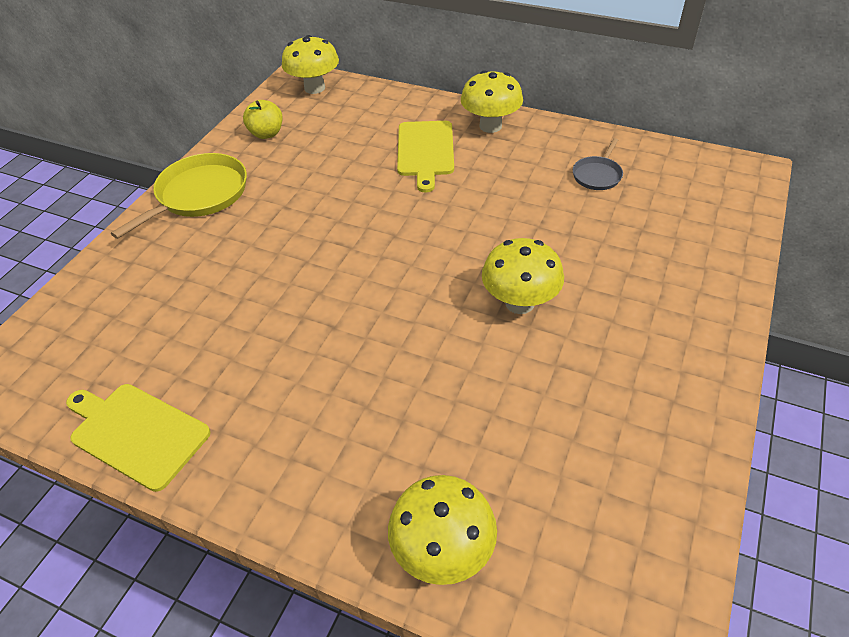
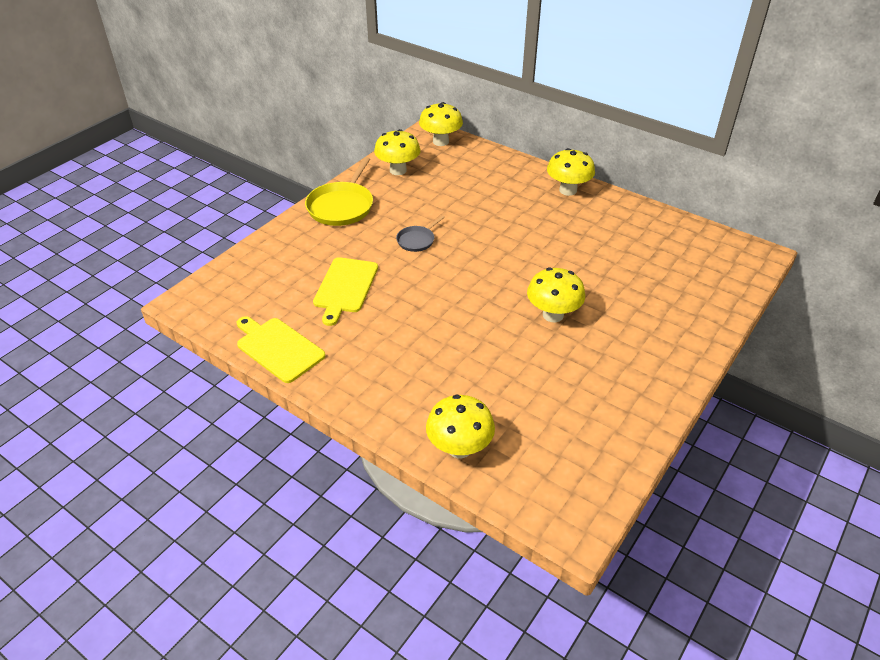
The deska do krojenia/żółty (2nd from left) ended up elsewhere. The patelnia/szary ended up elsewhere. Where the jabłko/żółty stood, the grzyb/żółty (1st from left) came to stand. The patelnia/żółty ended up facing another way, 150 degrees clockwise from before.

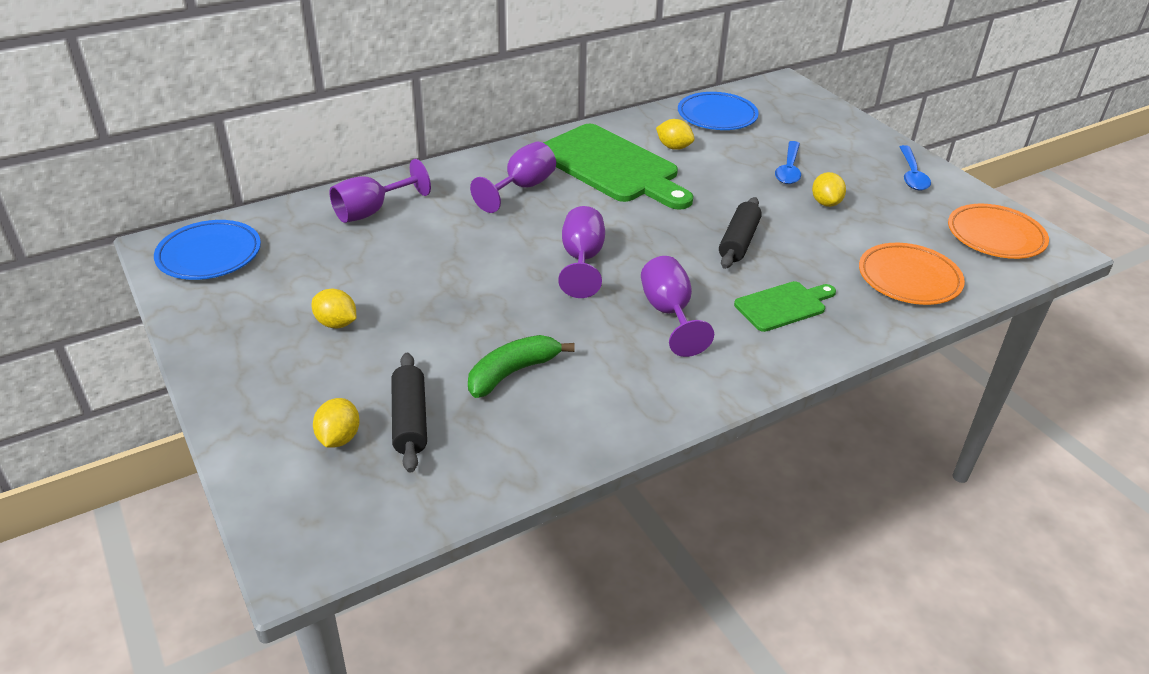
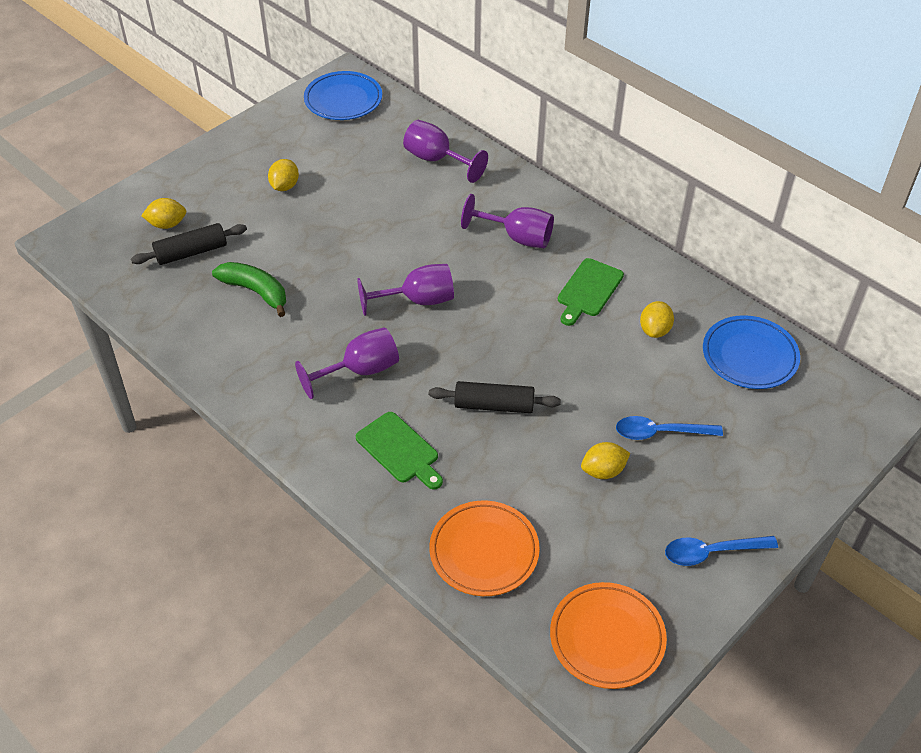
The size of the deska do krojenia/zielony (1st from left in the first image) changed by a factor of 0.51.

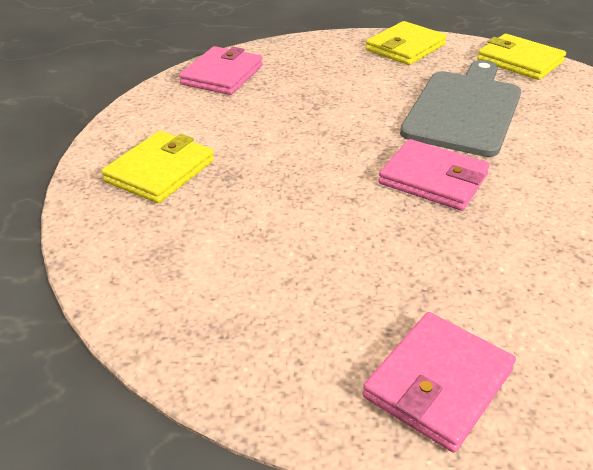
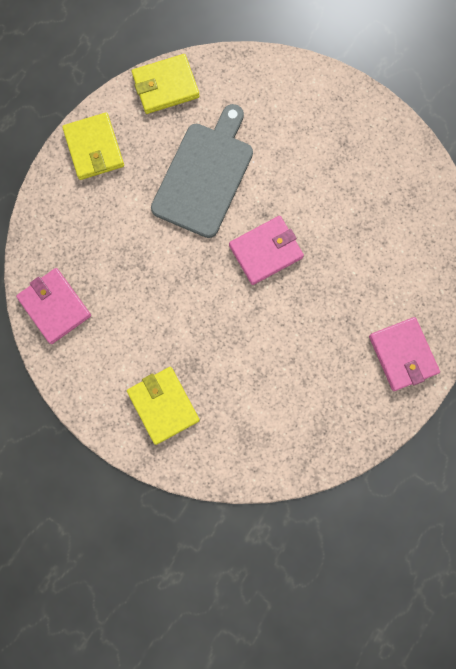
The deska do krojenia/szary ended up facing another way, 60 degrees clockwise from before.

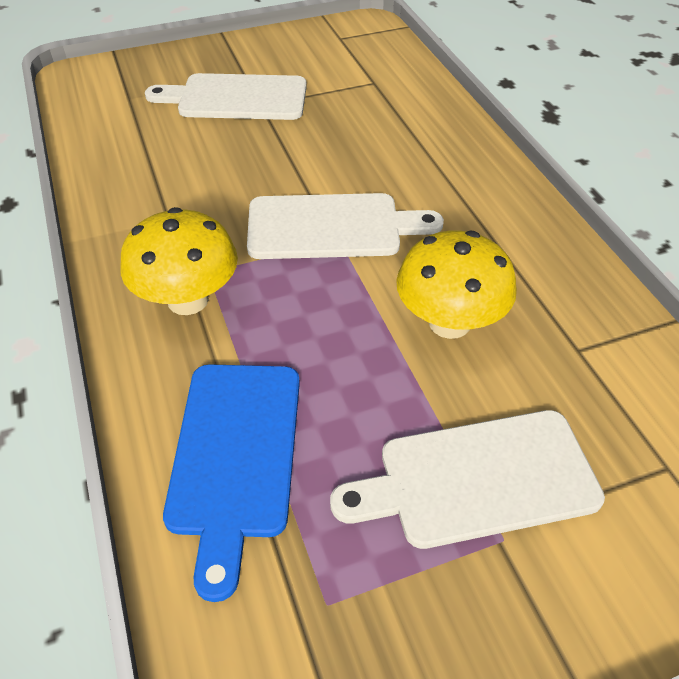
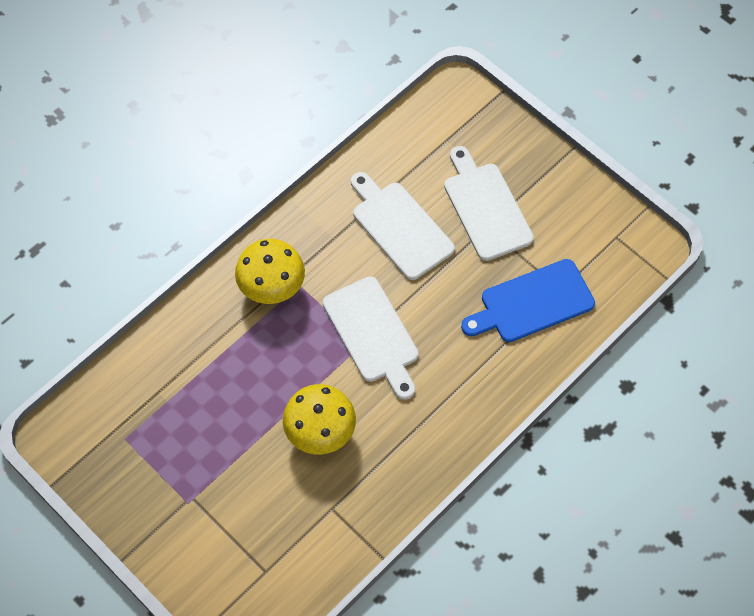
The deska do krojenia/niebieski ended up elsewhere. The deska do krojenia/biały (3rd from left in the first image) ended up elsewhere.

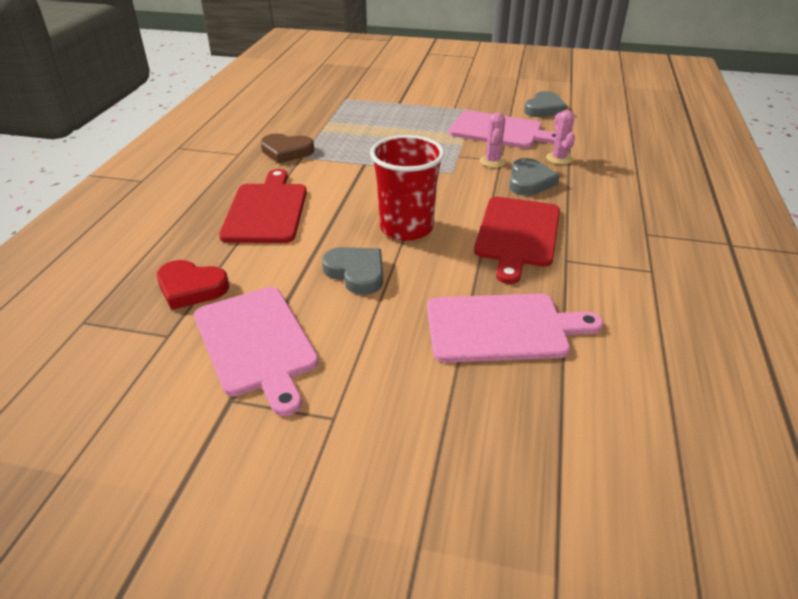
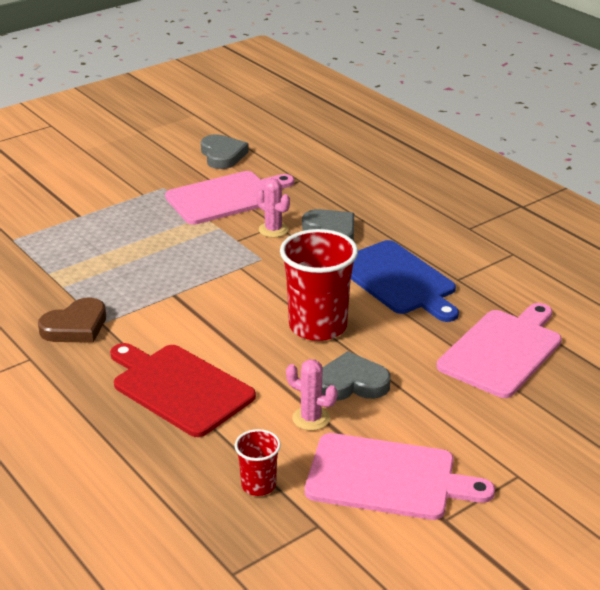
The kaktus/różowy (2nd from left) ended up elsewhere. Where the serce/czerwony stood, the szklanka/czerwony (1st from left) came to stand. What was the deska do krojenia/czerwony (2nd from left) turned into the deska do krojenia/niebieski.

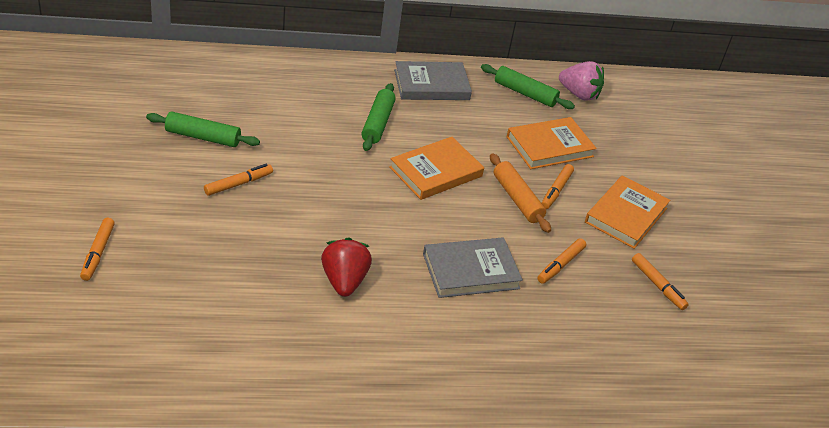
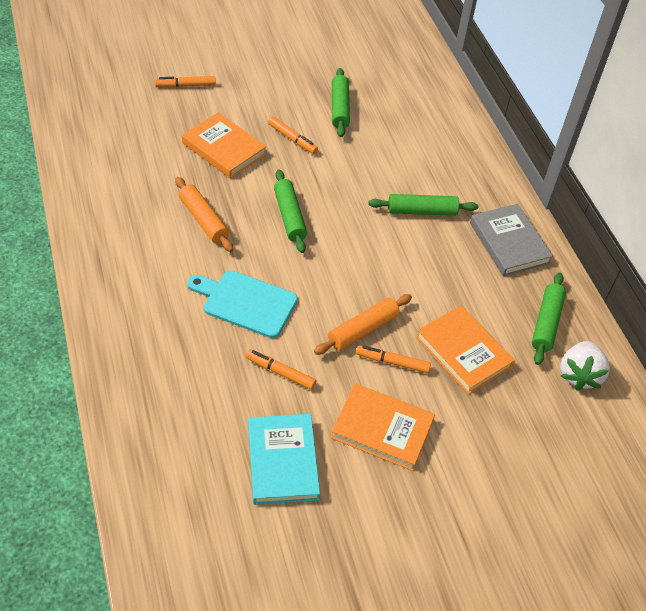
The second view gained the wałek do ciasta/zielony (1st from left). The książka/pomarańczowy (1st from left) ended up elsewhere. Where the truskawka/czerwony stood, the wałek do ciasta/pomarańczowy (1st from left) came to stand. Where the książka/szary (2nd from left) stood, the deska do krojenia/turkusowy came to stand. Where the flamaster/pomarańczowy (5th from left) stood, the książka/turkusowy came to stand. What was the truskawka/różowy turned into the truskawka/biały.

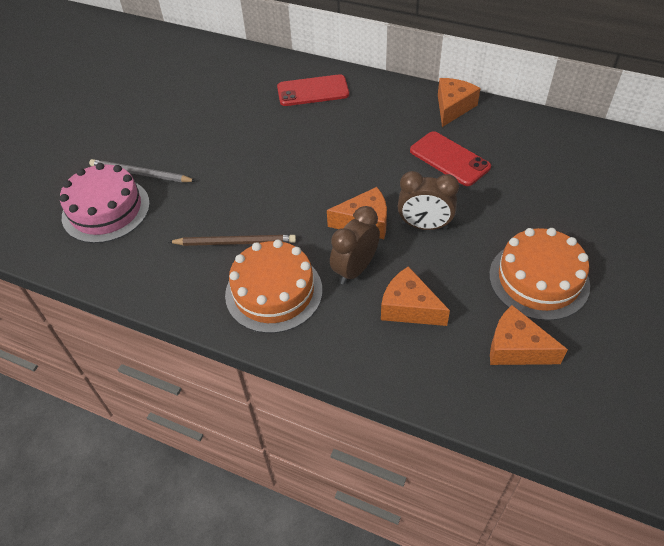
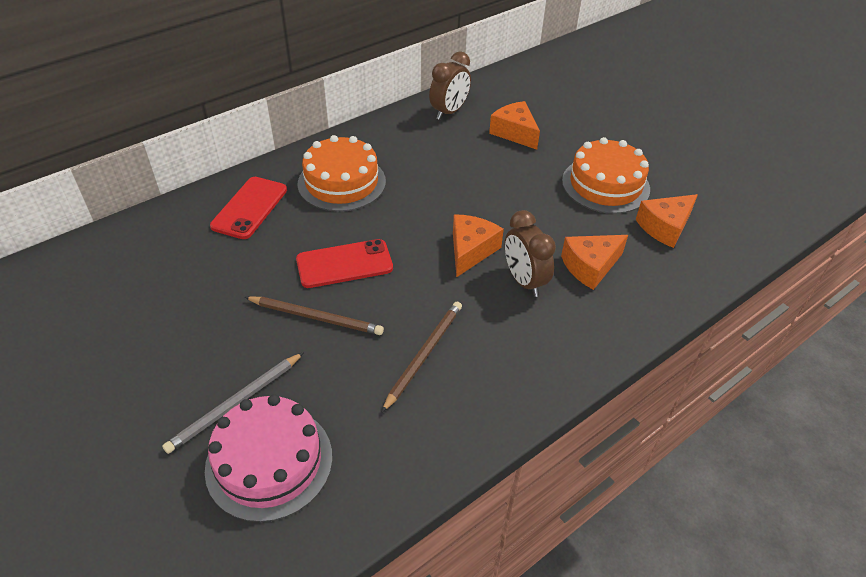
The second view gained the ołówek/brązowy (1st from left). The tort/pomarańczowy (1st from left) ended up elsewhere. The budzik/brązowy (2nd from left in the first image) ended up elsewhere. The telefon/czerwony (2nd from left) ended up elsewhere. The ser/pomarańczowy (3rd from left in the first image) ended up elsewhere.

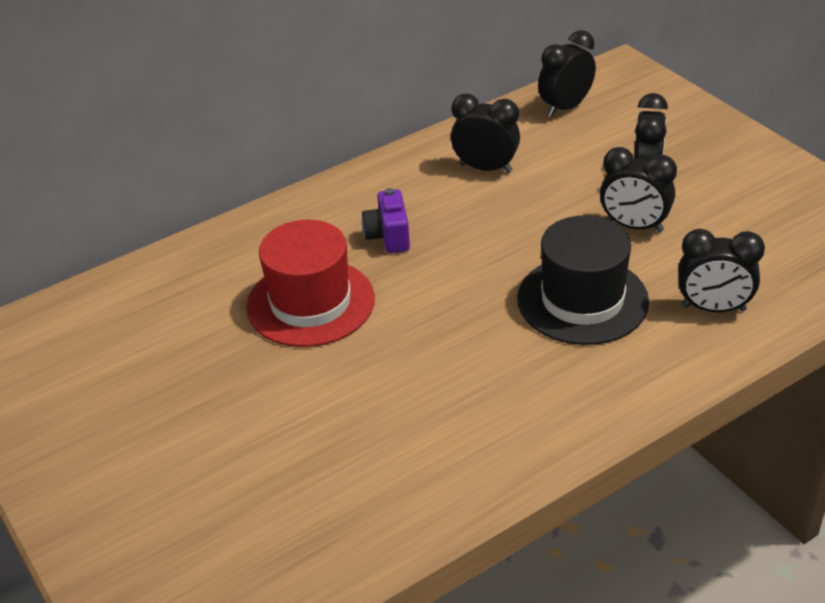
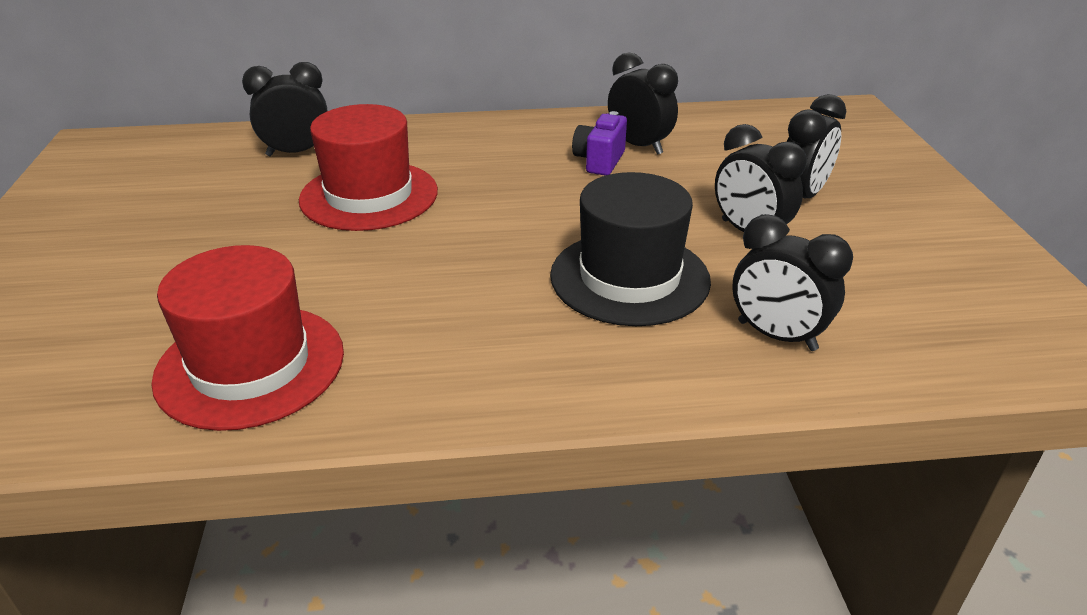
The second view gained the kapelusz/czerwony (1st from left). The aparat fotograficzny/fioletowy ended up elsewhere. The budzik/czarny (2nd from left in the first image) ended up elsewhere.

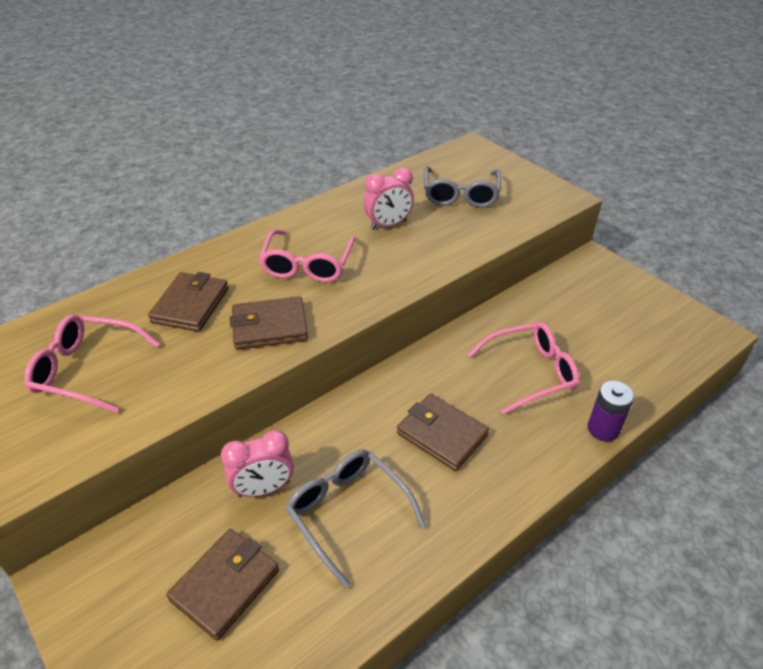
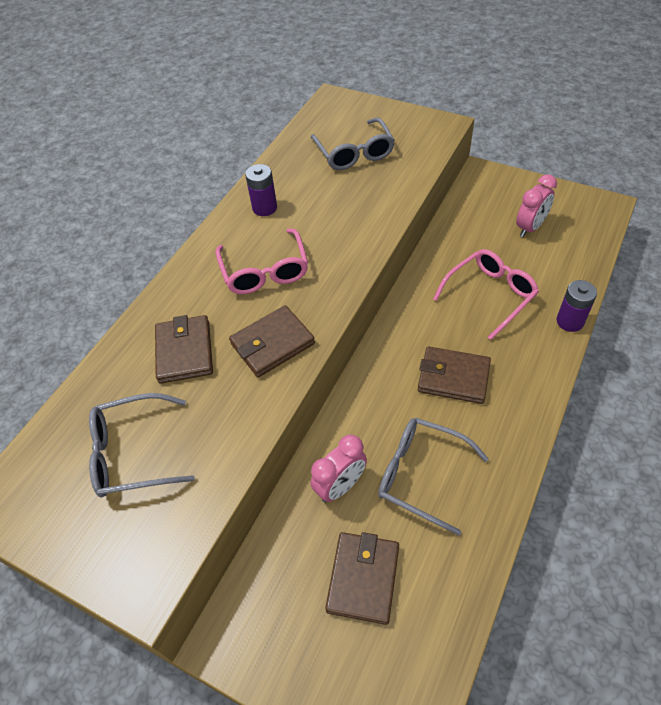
The second view gained the bateria/fioletowy (1st from left). The budzik/różowy (2nd from left) ended up elsewhere. What was the okulary/różowy (1st from left) turned into the okulary/szary (1st from left).

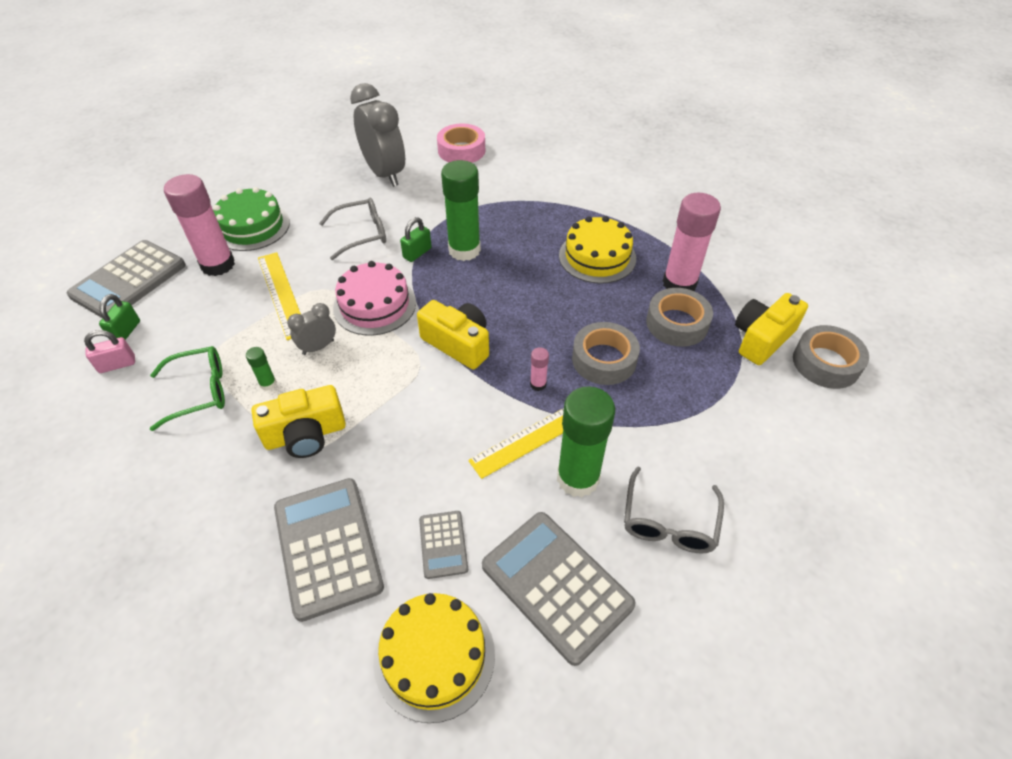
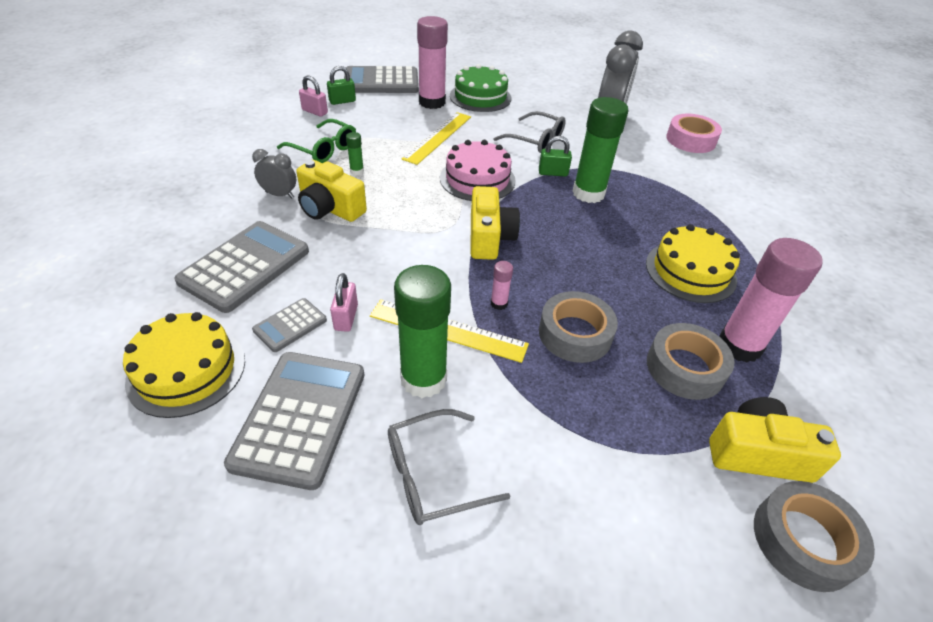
The second view gained the kłódka/różowy (2nd from left). The budzik/szary (1st from left) ended up elsewhere.

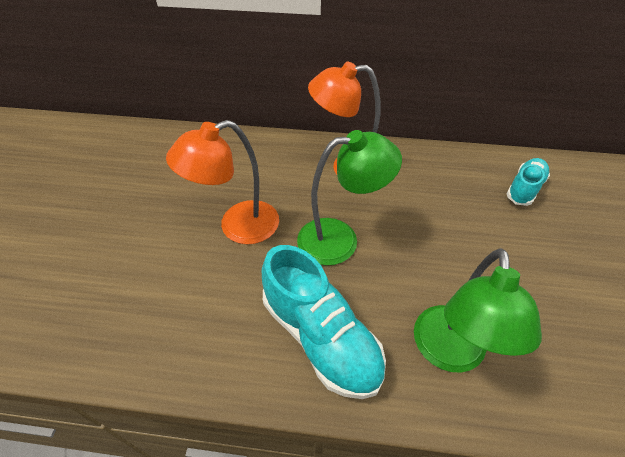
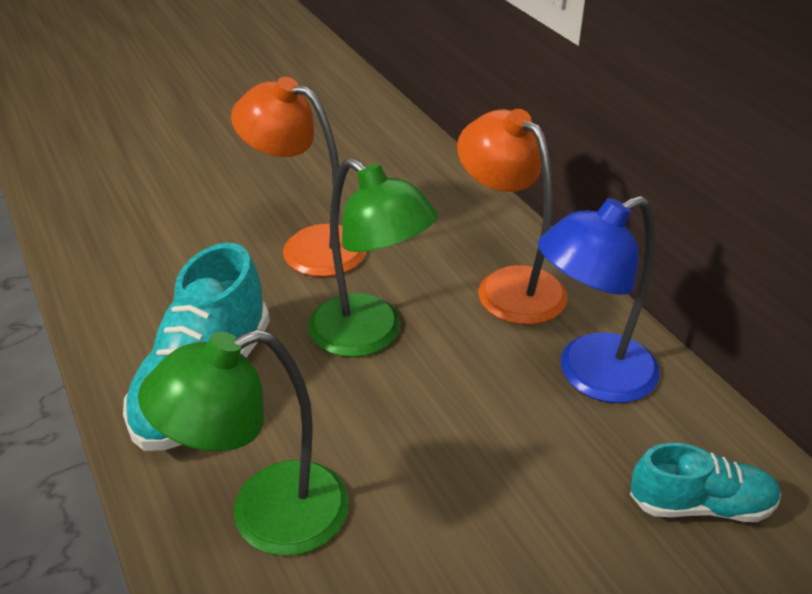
The second view gained the lampka/niebieski.

